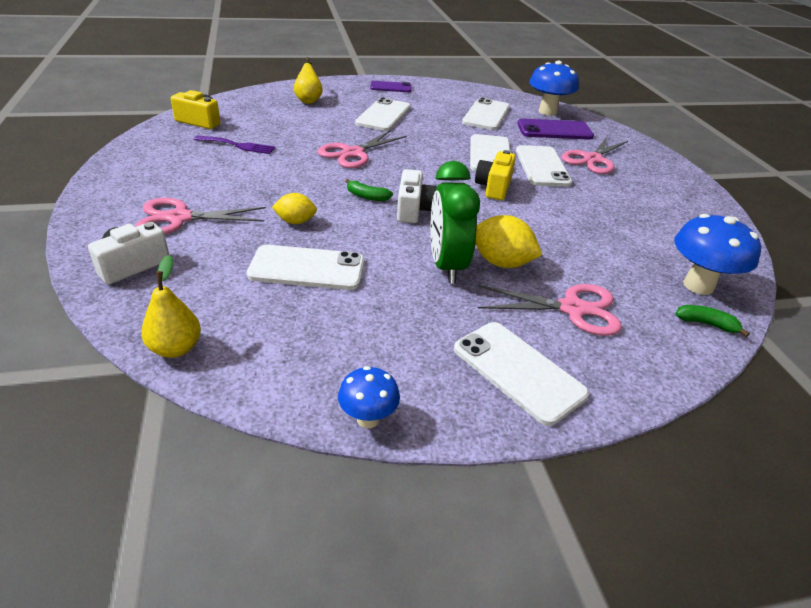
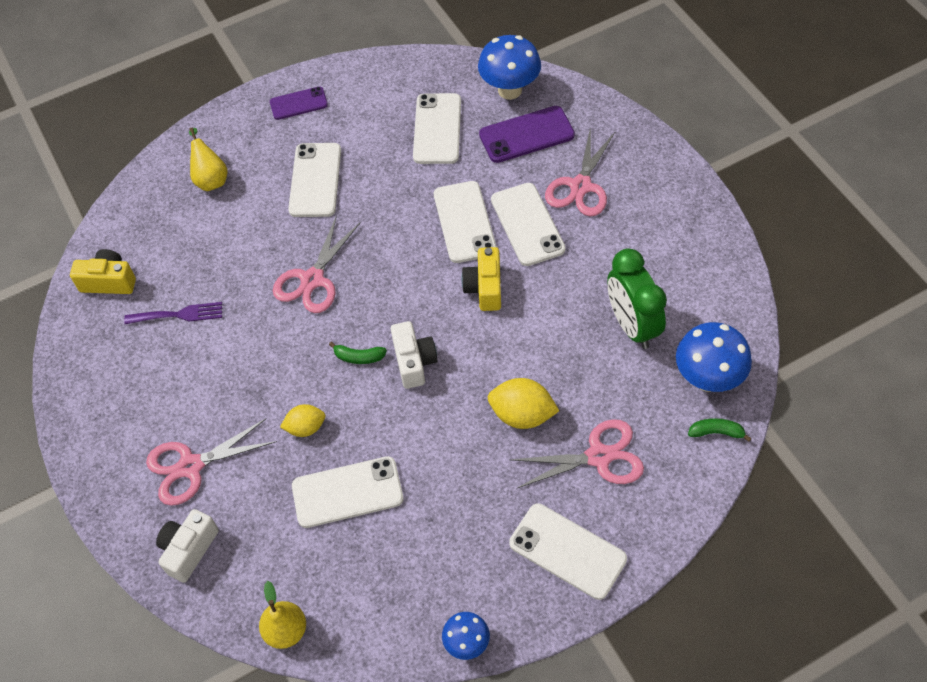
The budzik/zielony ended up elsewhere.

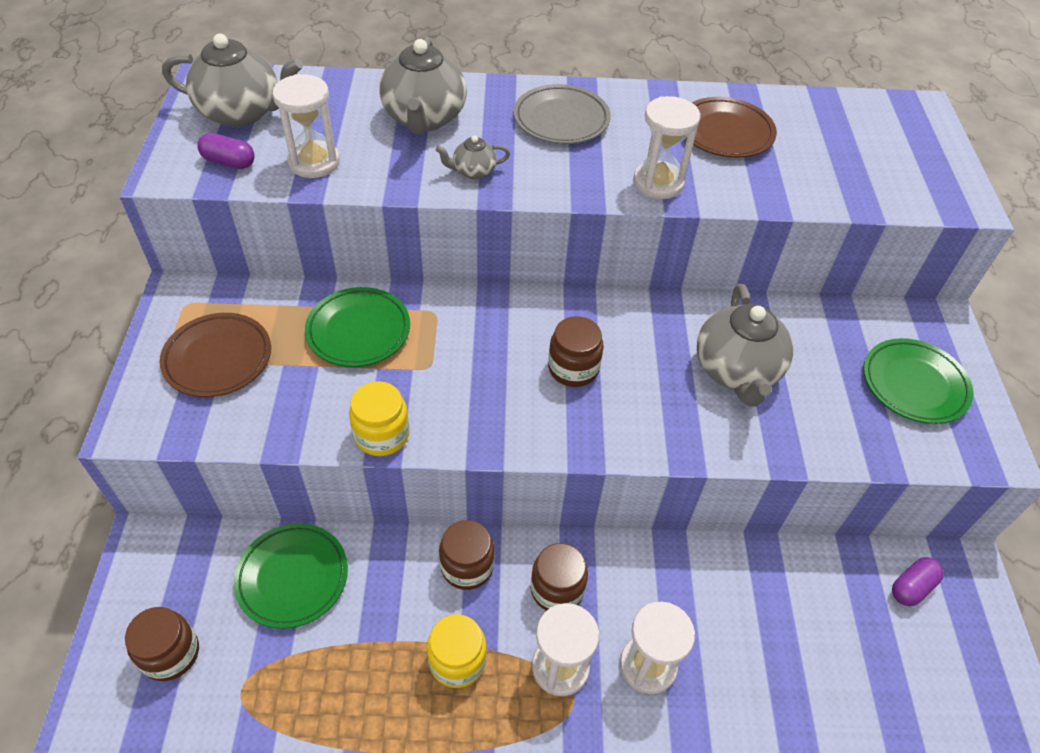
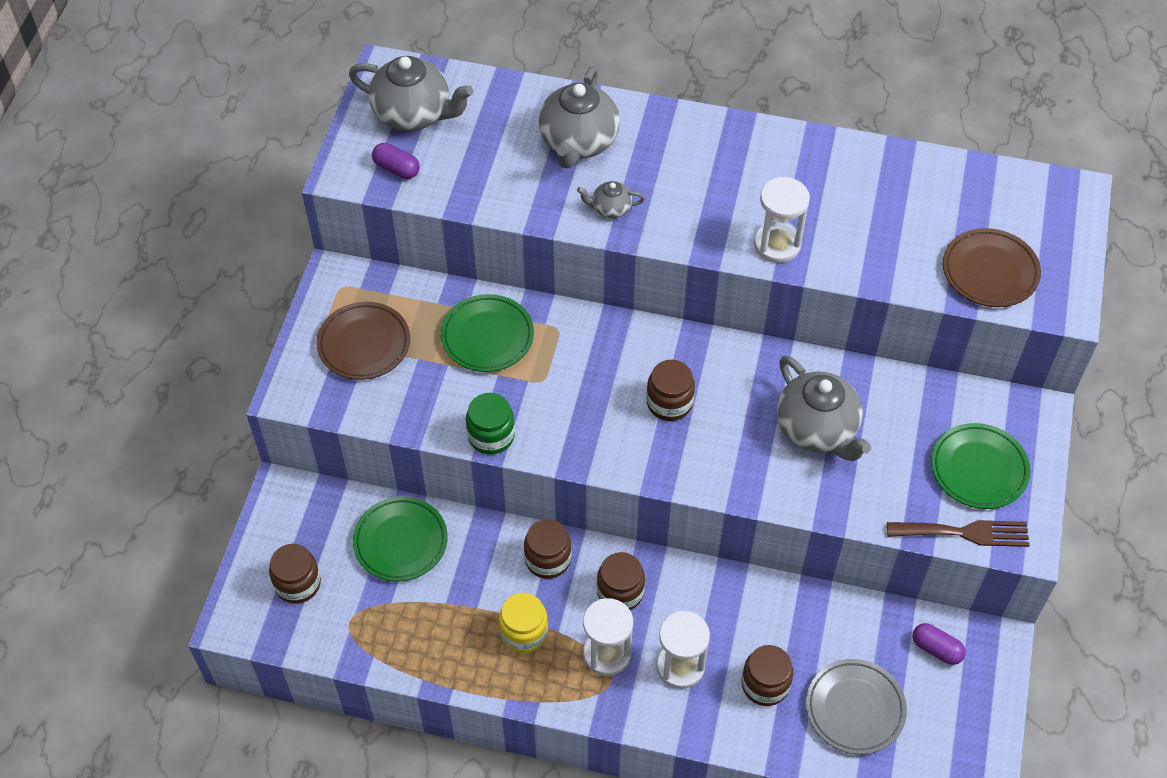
The second view lost the klepsydra/biały (1st from left). The second view gained the słoik/brązowy (5th from left). The second view gained the widelec/brązowy. The talerz/szary ended up elsewhere. The talerz/brązowy (2nd from left) ended up elsewhere. What was the słoik/żółty (1st from left) turned into the słoik/zielony. The imbryk/szary (4th from left) ended up facing another way, 45 degrees counterclockwise from before. The kapsułka/fioletowy (2nd from left) ended up facing another way, 60 degrees clockwise from before.

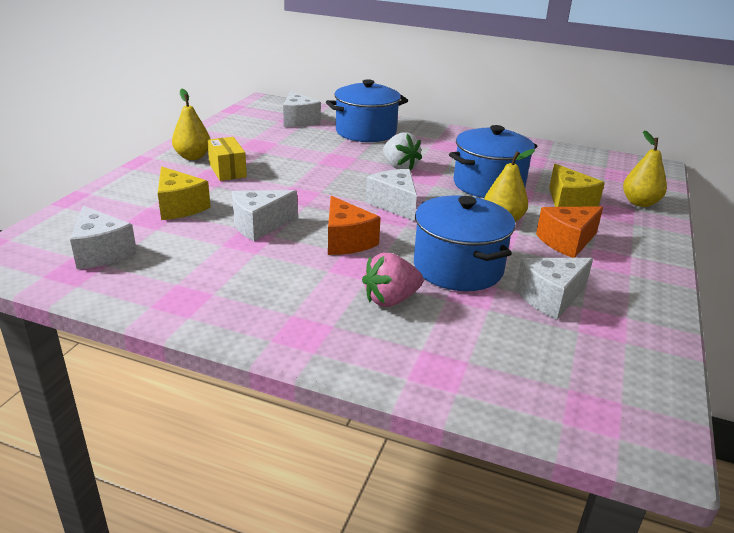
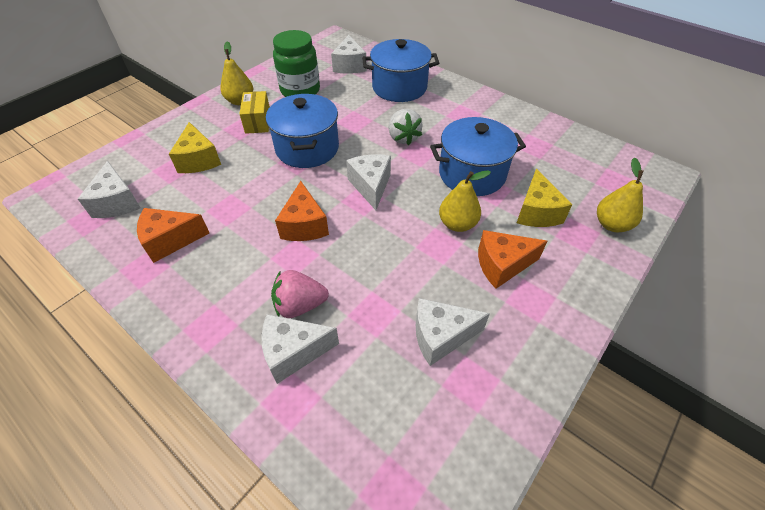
The second view gained the ser/pomarańczowy (1st from left). The second view gained the słoik/zielony. The ser/biały (2nd from left) ended up elsewhere. The garnek/niebieski (2nd from left in the first image) ended up elsewhere.

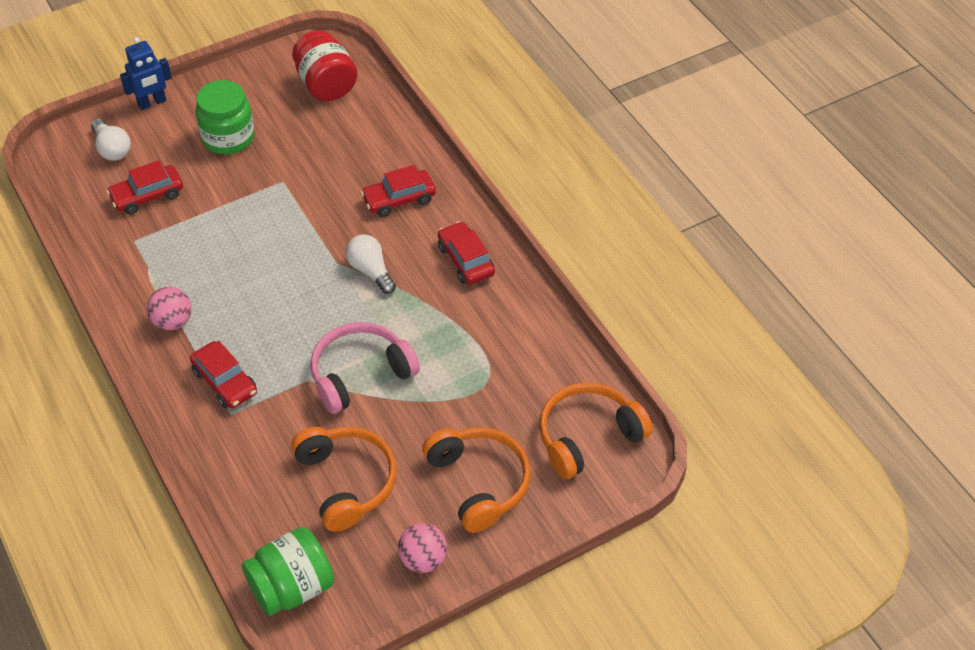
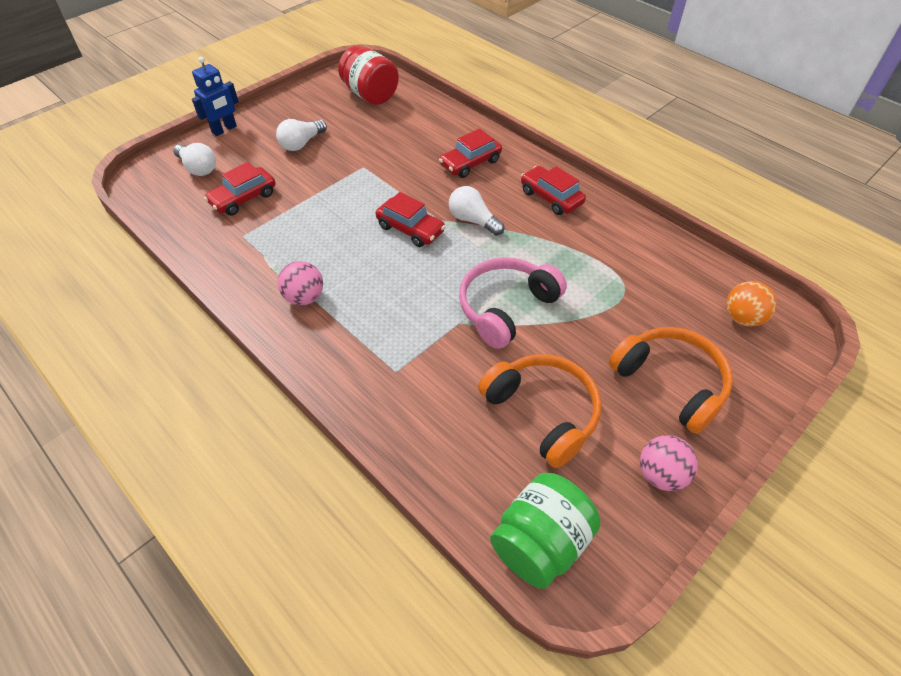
The samochód/czerwony (2nd from left) ended up elsewhere. Where the słoik/zielony (1st from left) stood, the żarówka/biały (2nd from left) came to stand. Where the słuchawki/pomarańczowy (3rd from left) stood, the piłka/pomarańczowy came to stand.

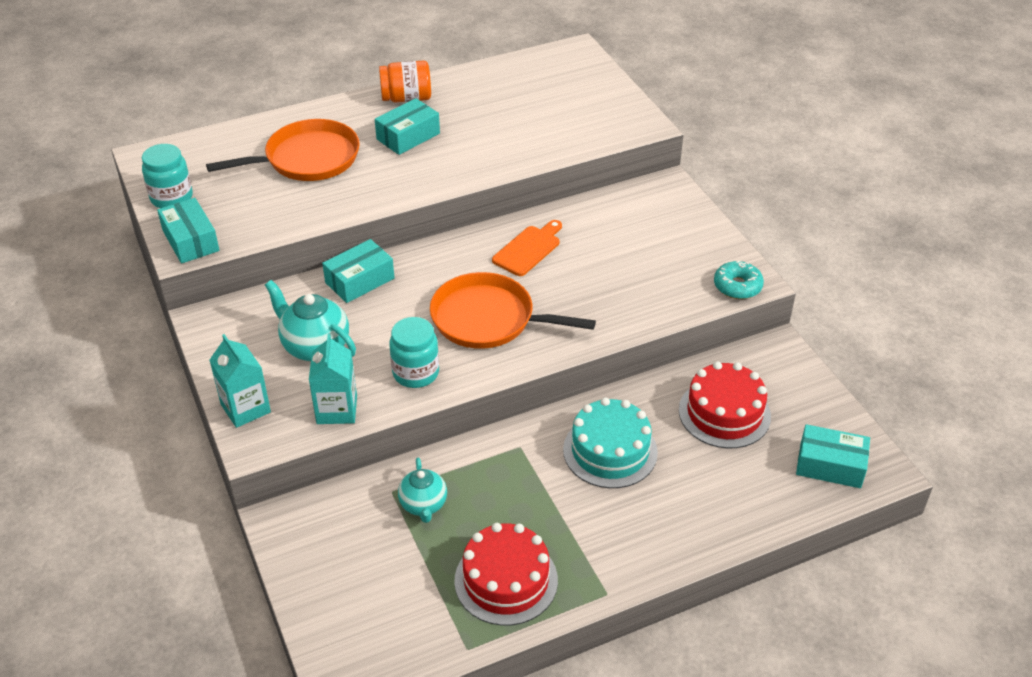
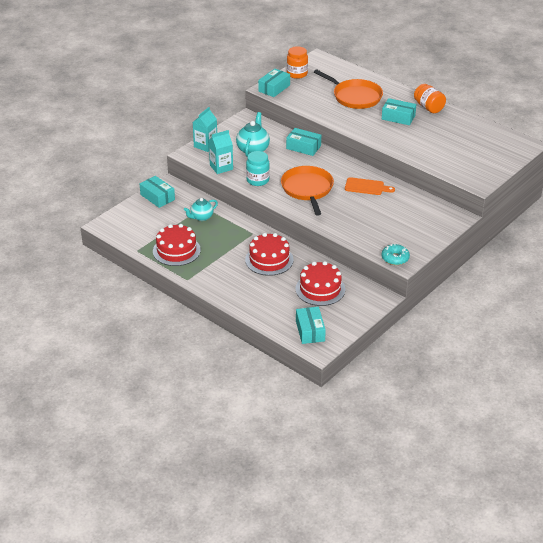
The second view gained the pudełko/turkusowy (1st from left). What was the słoik/turkusowy (1st from left) turned into the słoik/pomarańczowy (1st from left). What was the tort/turkusowy turned into the tort/czerwony (2nd from left).

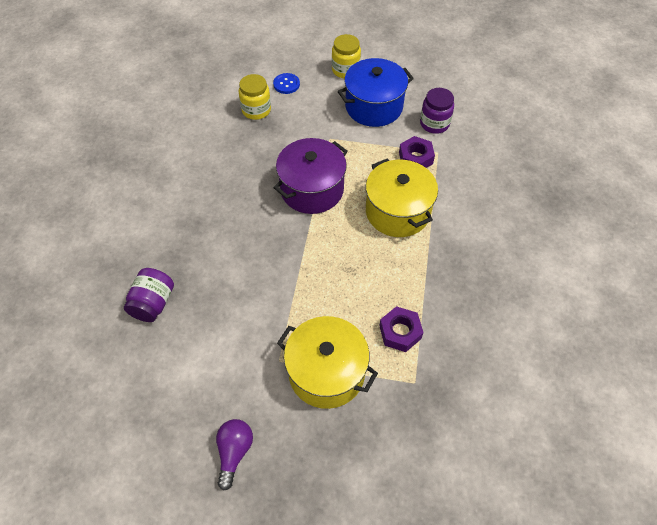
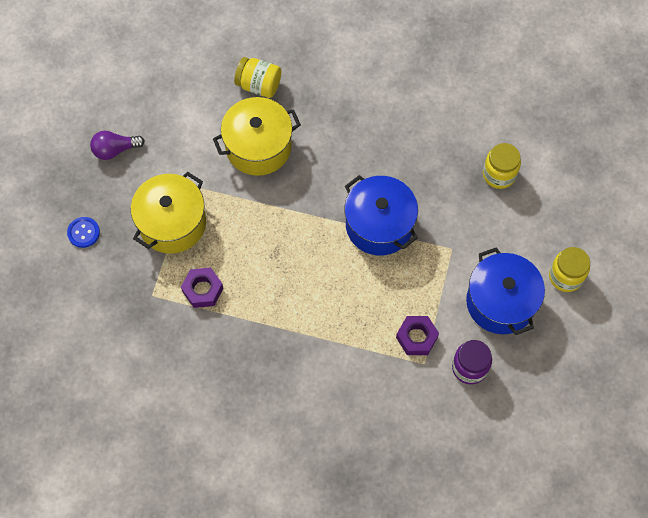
The guzik/niebieski ended up elsewhere. The garnek/żółty (2nd from left) ended up elsewhere. What was the słoik/fioletowy (1st from left) turned into the słoik/żółty (1st from left). What was the garnek/fioletowy turned into the garnek/niebieski (1st from left). The żarówka/fioletowy ended up facing another way, 150 degrees clockwise from before.

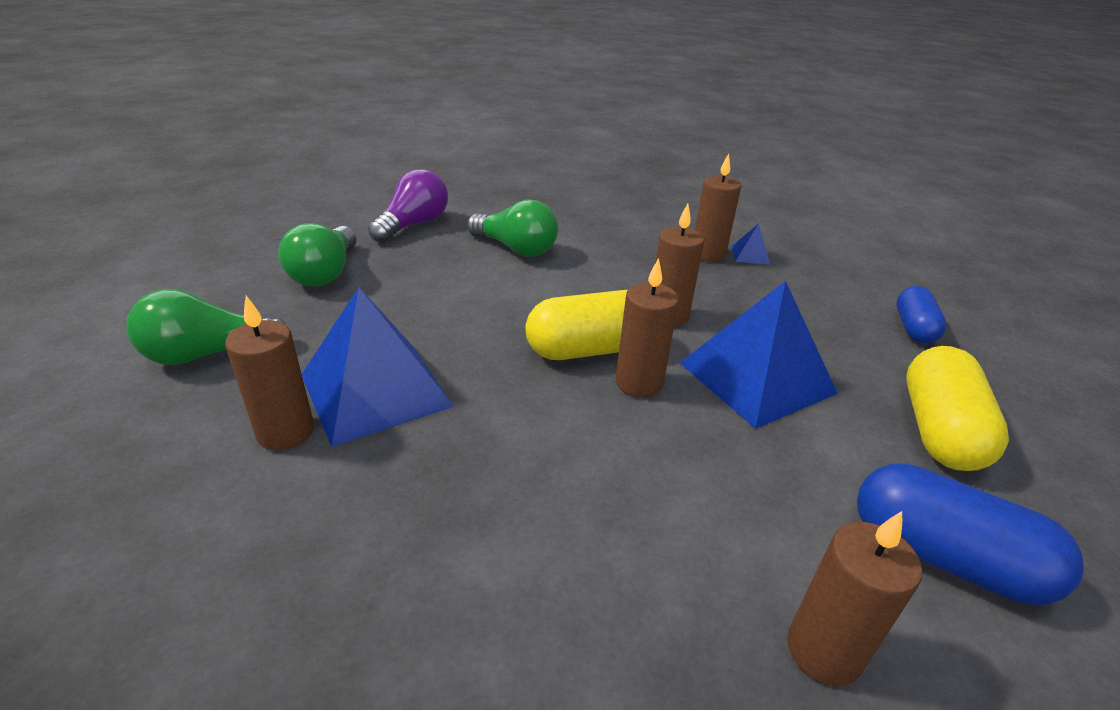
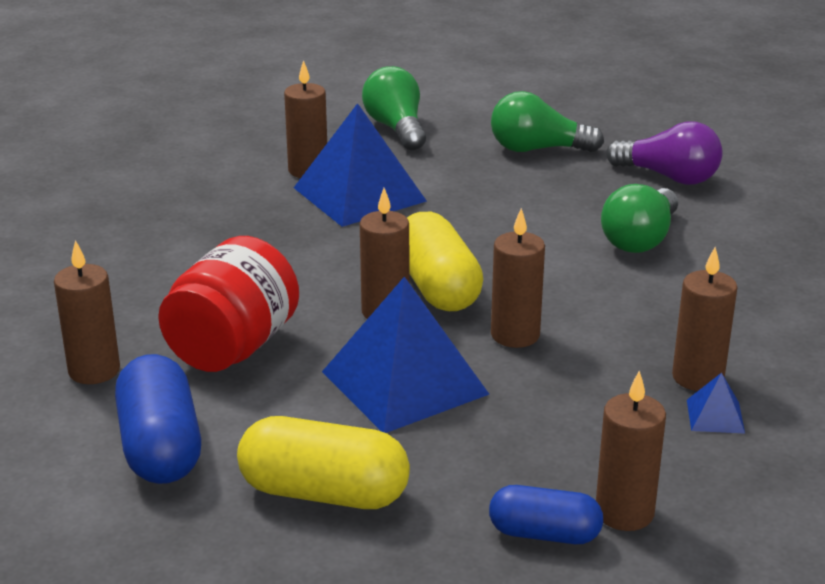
The second view gained the słoik/czerwony. The second view gained the świeca/brązowy (5th from left). The kapsułka/niebieski (2nd from left in the first image) ended up facing another way, 45 degrees counterclockwise from before.

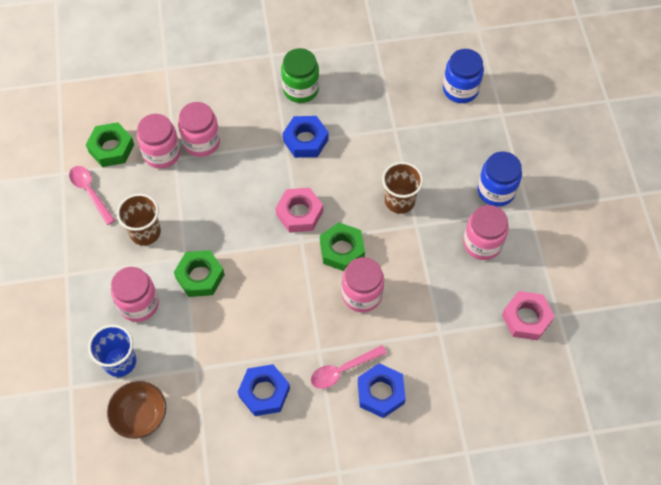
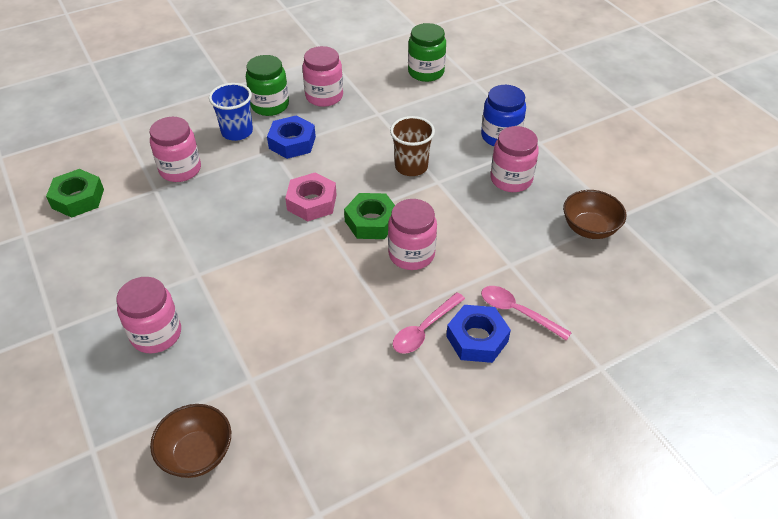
The second view lost the szklanka/brązowy (1st from left). The second view lost the nakrętka/zielony (2nd from left). The second view lost the nakrętka/niebieski (1st from left). The łyżka/różowy (1st from left in the first image) ended up elsewhere. The szklanka/niebieski ended up elsewhere. The słoik/różowy (2nd from left in the first image) ended up elsewhere. Where the nakrętka/różowy (2nd from left) stood, the miska/brązowy (2nd from left) came to stand. What was the słoik/niebieski (1st from left) turned into the słoik/zielony (2nd from left).

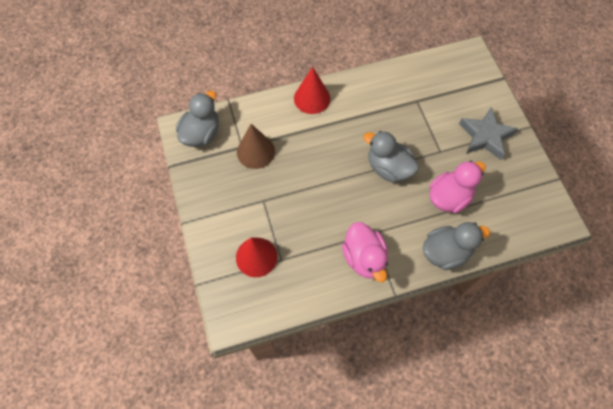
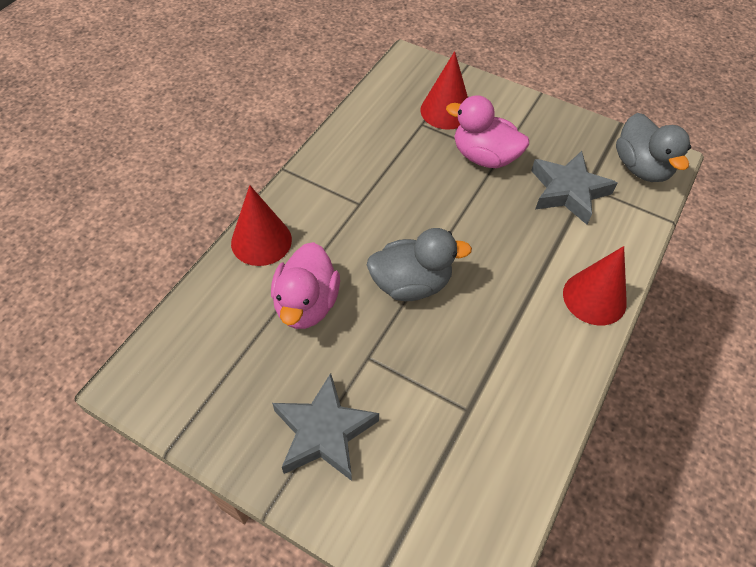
The kaczka/różowy (1st from left in the first image) ended up elsewhere. Where the stożek/brązowy stood, the gwiazda/szary (2nd from left) came to stand. Where the kaczka/szary (3rd from left) stood, the stożek/czerwony (1st from left) came to stand.

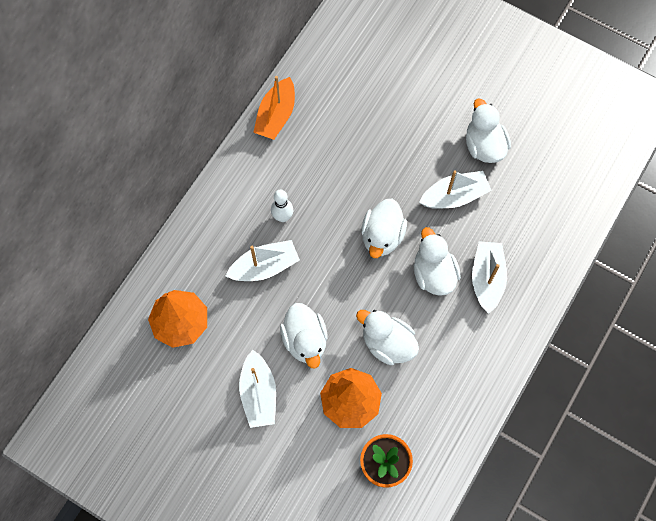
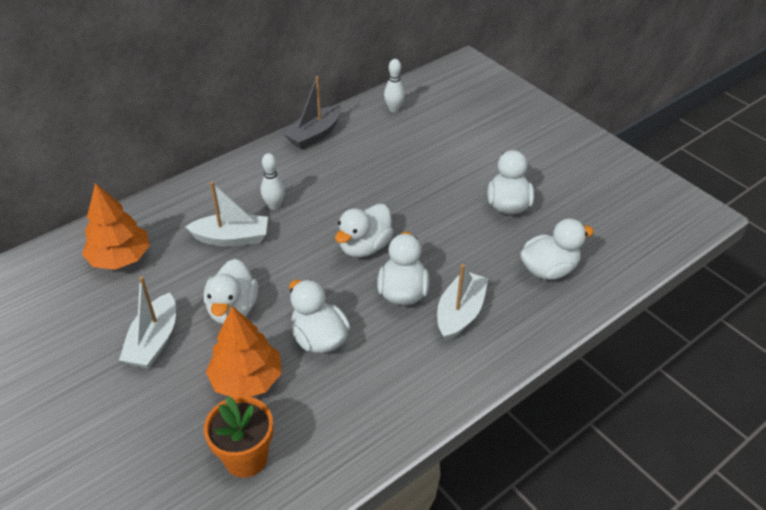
The second view lost the łódka/biały (3rd from left). The second view gained the kręgiel/biały (2nd from left). The second view gained the kaczka/biały (6th from left). What was the łódka/pomarańczowy turned into the łódka/szary.

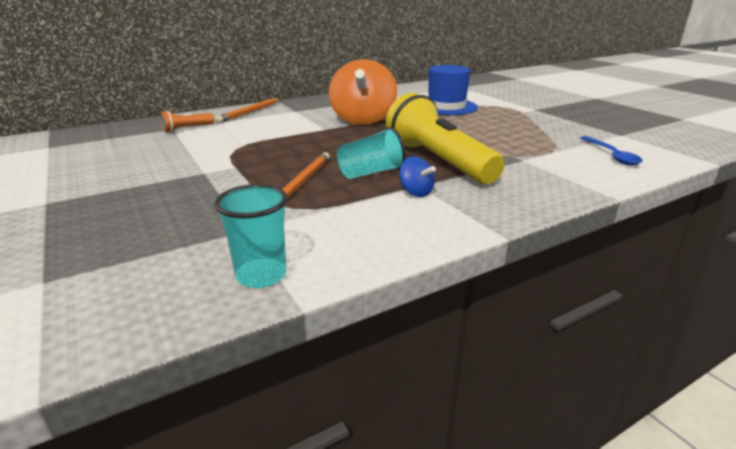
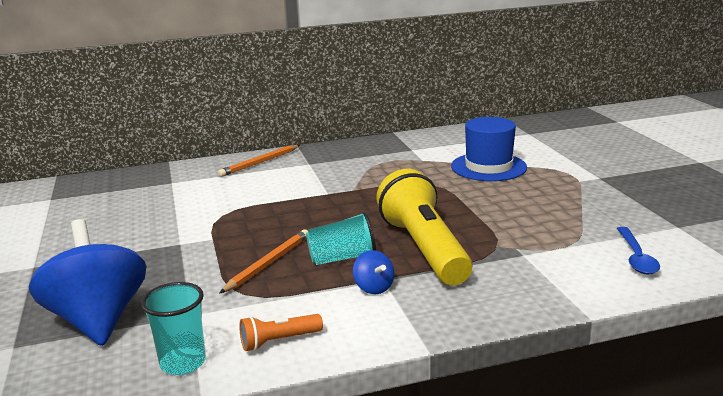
The second view lost the bączek/pomarańczowy. The second view gained the bączek/niebieski (1st from left). The latarka/pomarańczowy ended up elsewhere.

